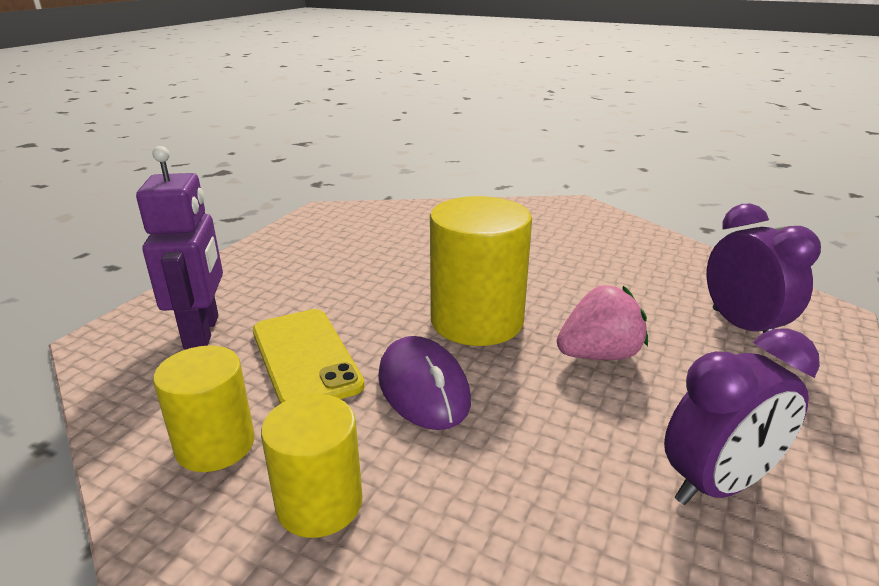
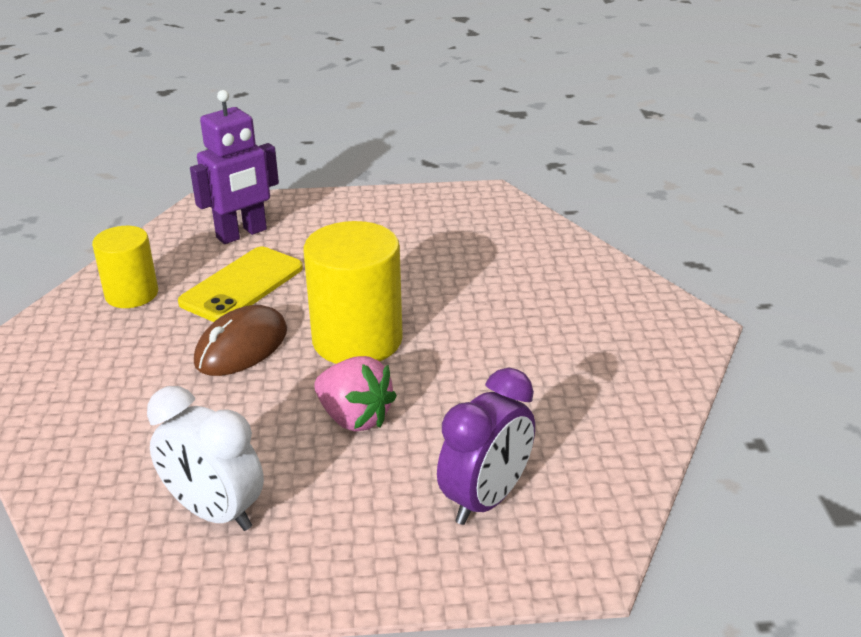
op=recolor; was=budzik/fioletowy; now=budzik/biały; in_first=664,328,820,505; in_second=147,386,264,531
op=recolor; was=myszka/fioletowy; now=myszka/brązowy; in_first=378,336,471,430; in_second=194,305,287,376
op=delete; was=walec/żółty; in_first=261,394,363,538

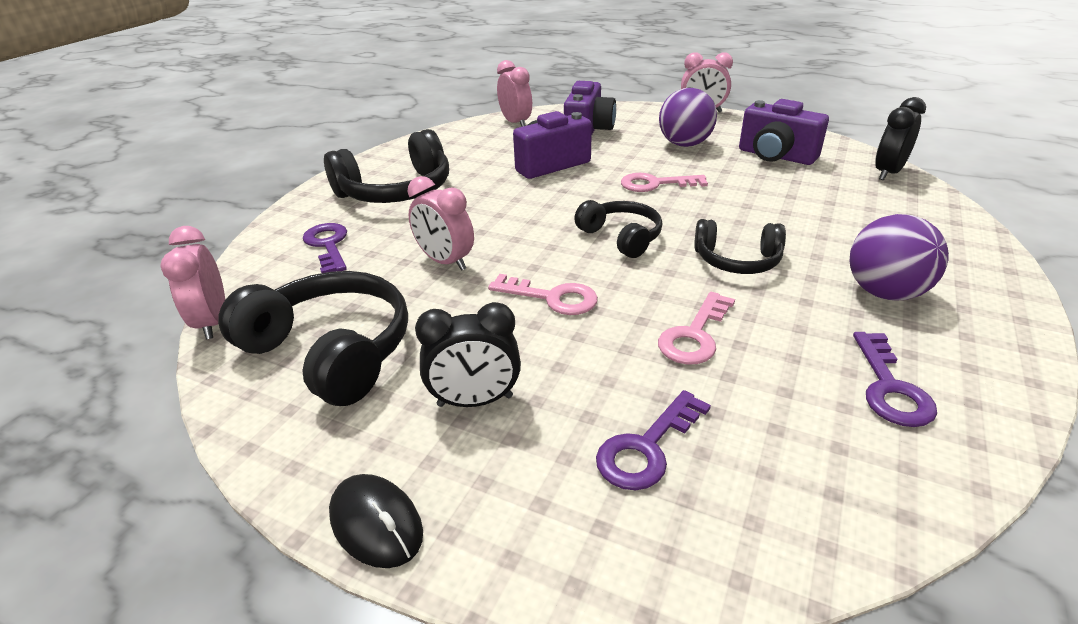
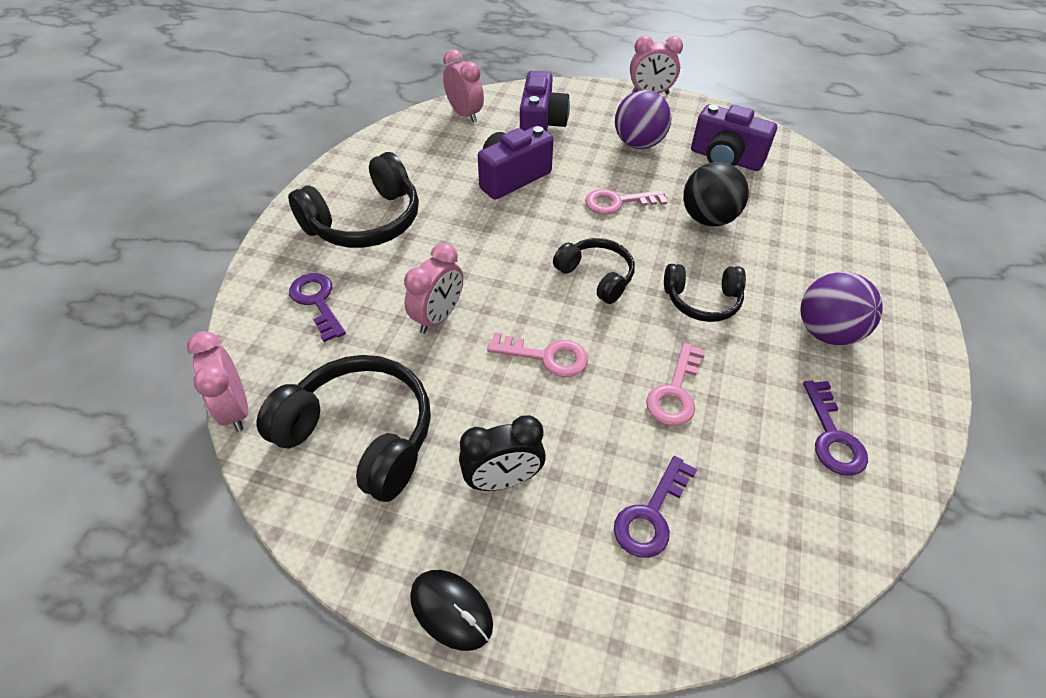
op=delete; was=budzik/czarny; in_first=875,97,926,180
op=rotate; was=budzik/różowy; in_first=408,176,474,271; in_second=404,243,463,334; clockwise=-90
op=insert; now=piłka/czarny; in_second=683,162,749,227

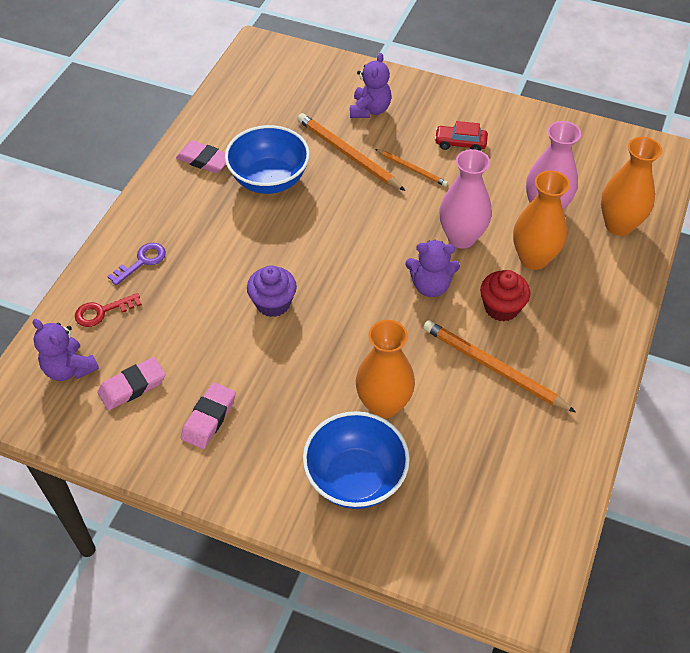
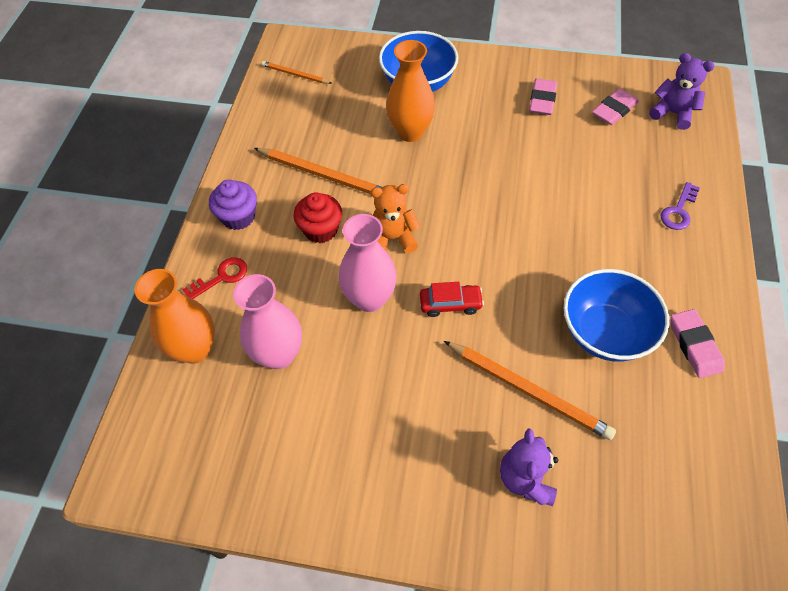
op=move; was=samochód/czerwony; in_first=434,121,488,151; in_second=420,282,484,317
op=rotate; was=gumka do mazania/różowy; in_first=176,140,226,173; in_second=671,309,724,378; clockwise=60
op=move; was=ołówek/pomarańczowy; in_first=375,149,448,187; in_second=261,61,332,84
op=delete; was=wazon/pomarańczowy; in_first=513,171,570,270
op=recolor; was=miś/fioletowy; now=miś/pomarańczowy; in_first=405,240,460,297; in_second=369,184,420,253
op=move; was=muffinka/fioletowy; in_first=247,265,297,317; in_second=209,180,257,230
op=move; was=klucz/czerwony; in_first=75,293,142,327; in_second=182,257,247,299

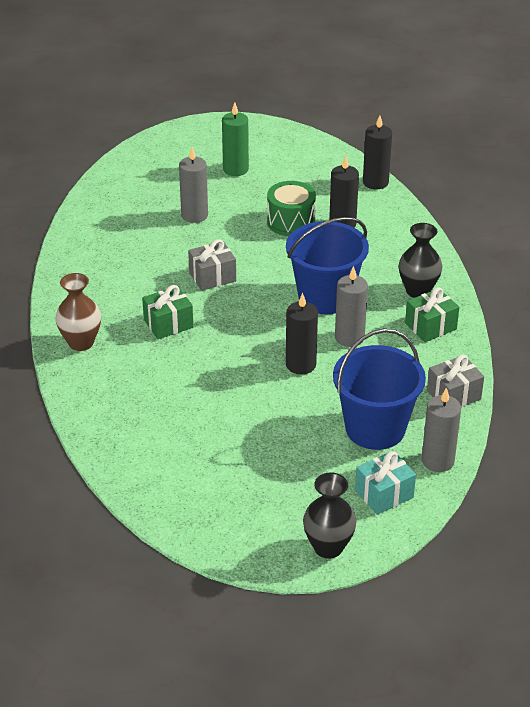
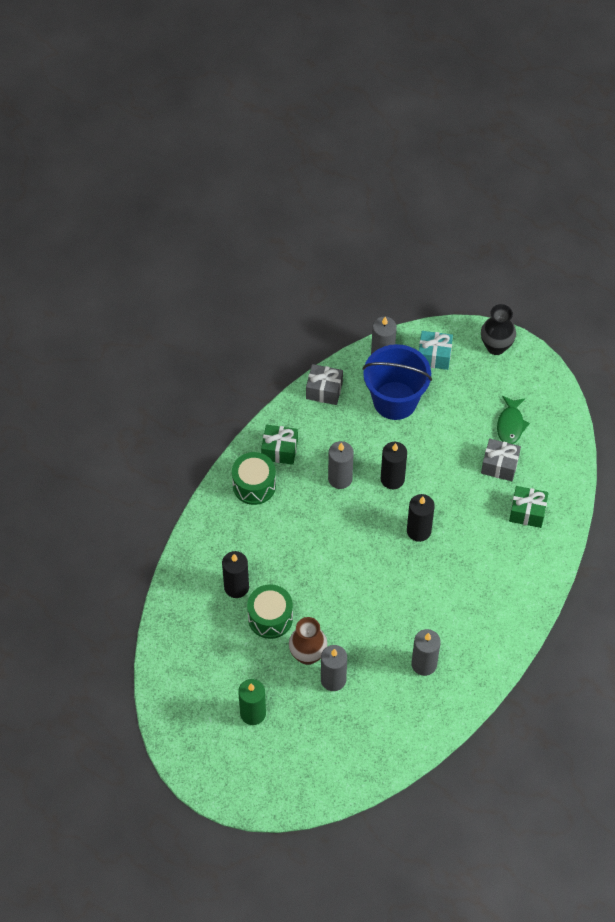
op=move; was=świeca/czarny; in_first=363,115,392,189; in_second=407,494,435,542
op=delete; was=wiadro/niebieski; in_first=286,217,369,314
op=replace; was=wazon/czarny; now=bęben/zielony; in_first=399,223,442,298; in_second=232,452,276,505
op=move; was=prezent/szary; in_first=188,239,236,291; in_second=481,439,521,481
op=move; was=wazon/brązowy; in_first=55,273,101,351; in_second=289,617,327,665
op=move; was=prezent/zielony; in_first=142,285,193,339; in_second=509,486,549,528
op=insert; now=ryba/zielony; in_second=497,396,530,444
op=insert; now=świeca/szary; in_second=412,629,441,676

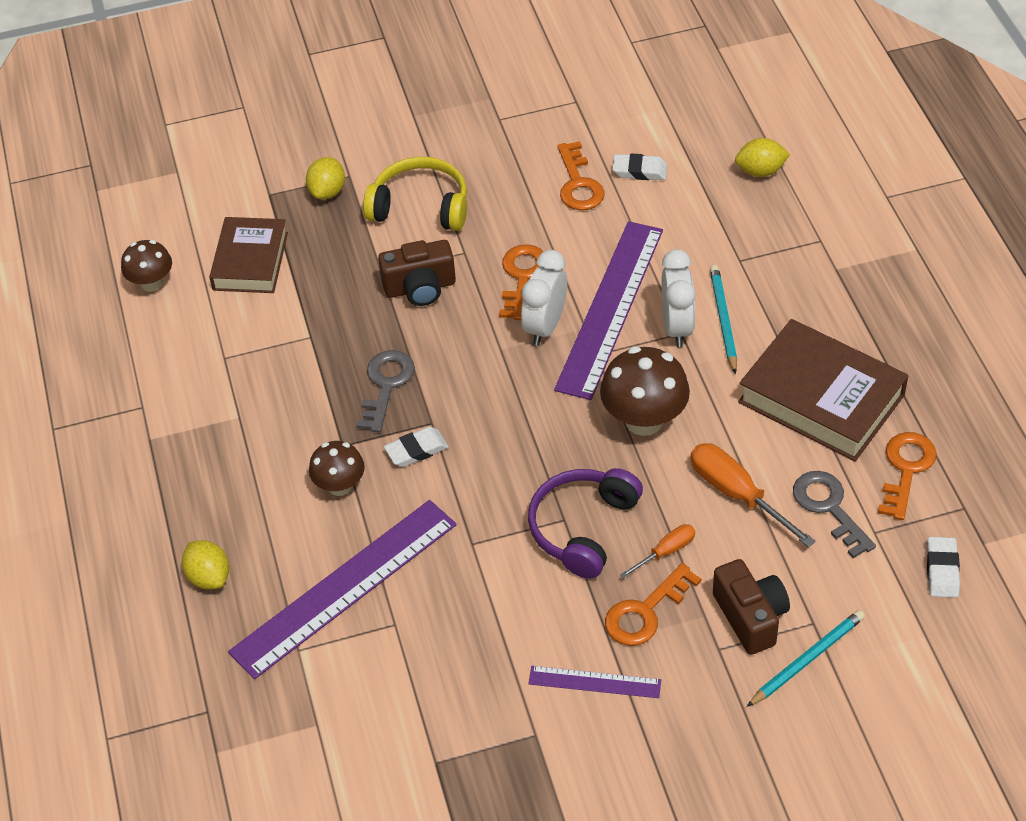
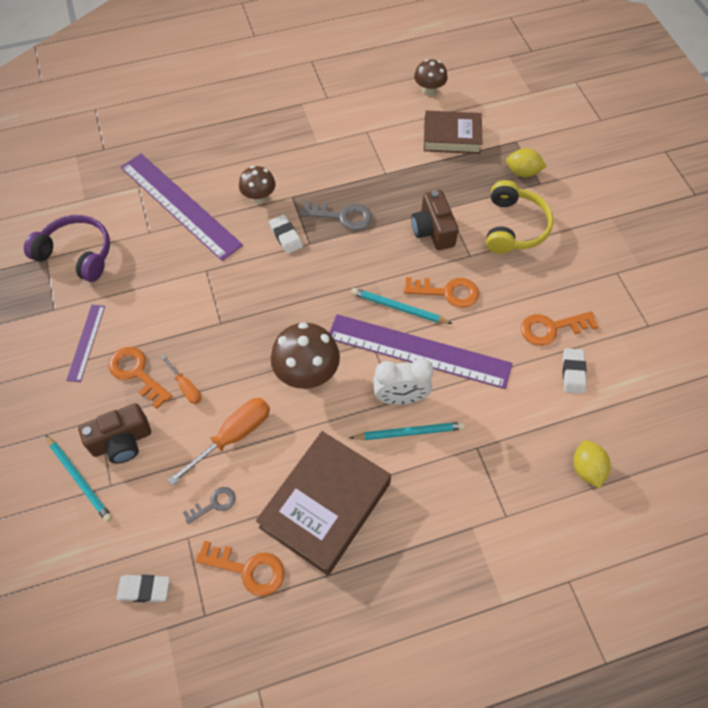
op=replace; was=budzik/biały; now=ołówek/turkusowy; in_first=521,250,567,346; in_second=351,288,452,324
op=move; was=słuchawki/fioletowy; in_first=528,468,643,579; in_second=24,215,110,282
op=resize; was=klucz/szary; in_first=793,471,876,558; in_second=183,487,236,524; ratio=0.62
op=delete; was=cytryna/żółty; in_first=182,540,229,589

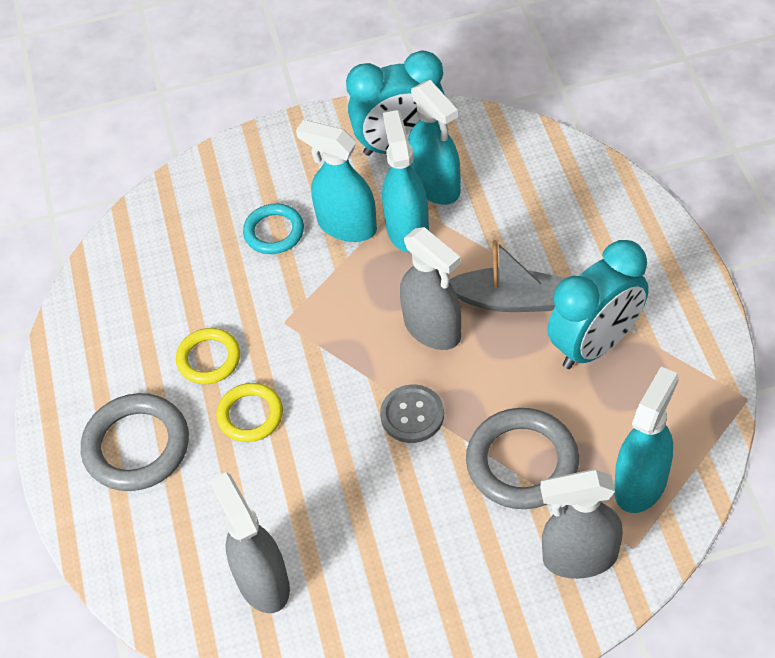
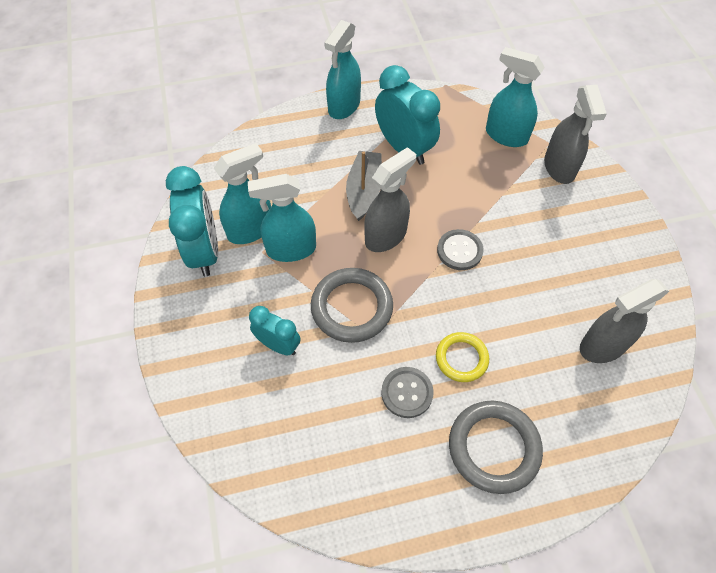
op=move; was=spryskiwacz/turkusowy; in_first=296,120,377,242; in_second=324,20,361,119
op=replace; was=pierścień/turkusowy; now=budzik/turkusowy; in_first=243,204,304,254; in_second=249,306,301,355
op=replace; was=pierścień/żółty; now=guzik/szary; in_first=176,328,240,384; in_second=381,367,434,418
op=move; was=pierścień/szary; in_first=466,408,579,509; in_second=311,268,393,343

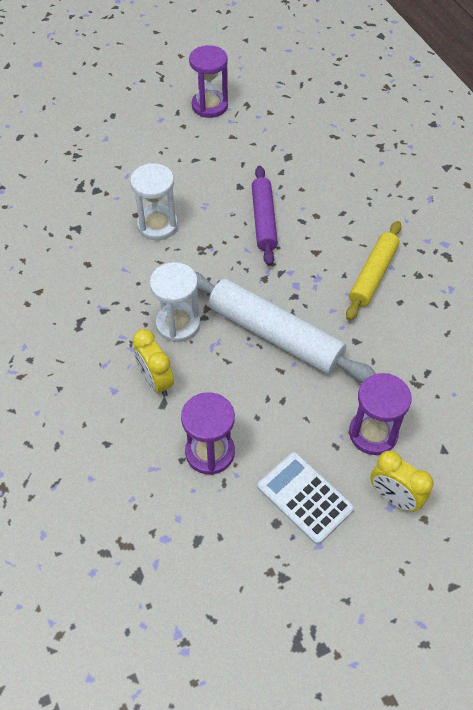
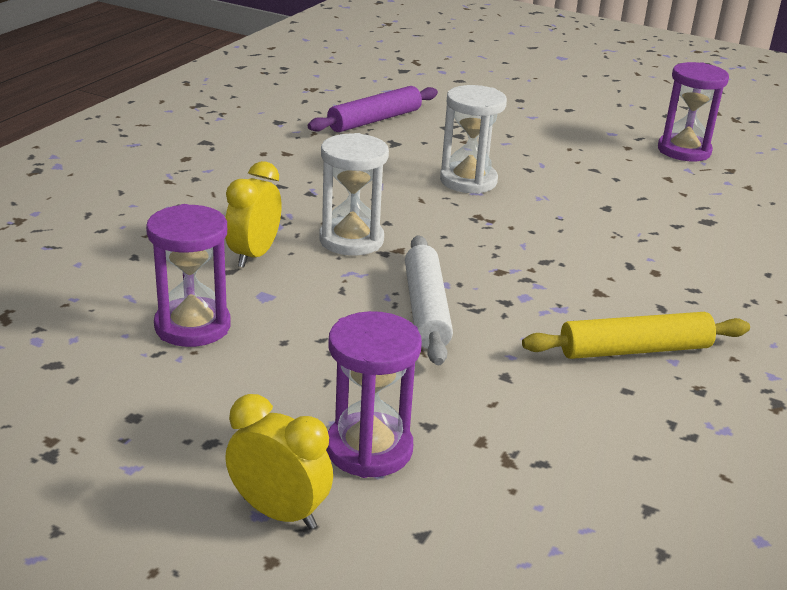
op=move; was=wałek do ciasta/fioletowy; in_first=252,166,278,266; in_second=308,86,438,132
op=resize; was=wałek do ciasta/biały; in_first=194,271,376,383; in_second=405,235,453,365; ratio=0.64
op=rotate; was=budzik/żółty; in_first=370,450,433,512; in_second=225,394,333,529; clockwise=120
op=delete; was=kalkulator/biały; in_first=257,452,354,545

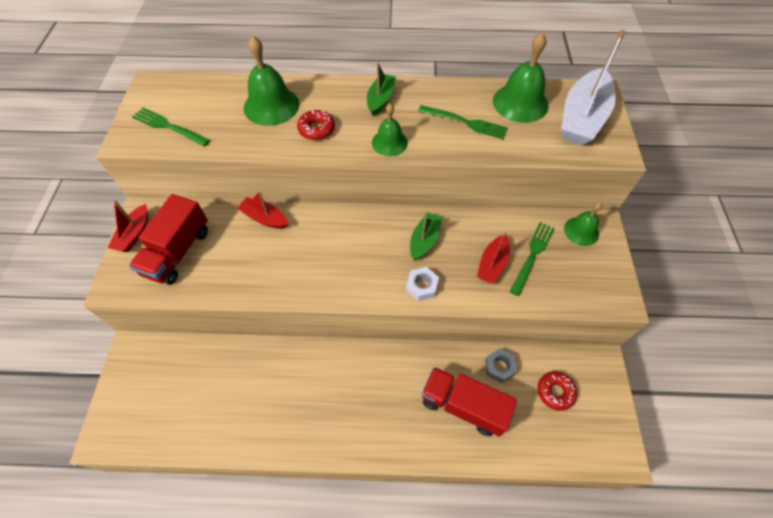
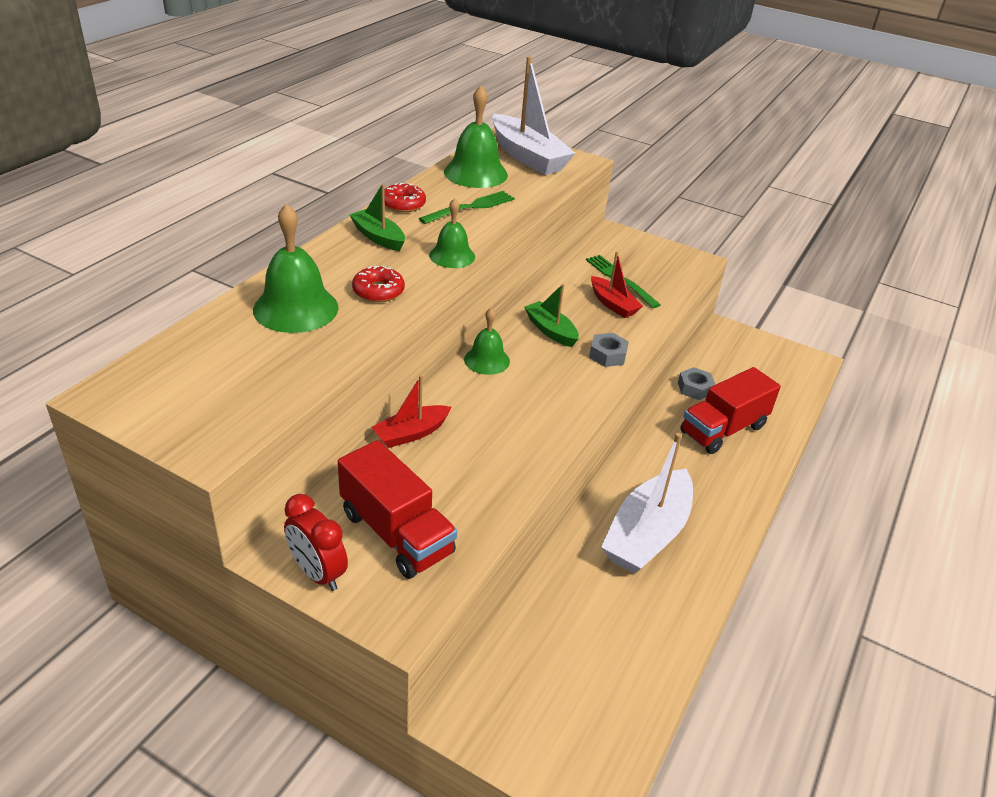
op=delete; was=widelec/zielony; in_first=132,107,210,147
op=replace; was=łódka/czerwony; now=budzik/czerwony; in_first=108,200,148,252; in_second=284,494,348,591
op=move; was=dzwonek/zielony; in_first=564,202,602,246; in_second=464,308,510,375
op=recolor; was=nakrętka/biały; now=nakrętka/szary; in_first=406,267,439,301; in_second=589,333,629,367
op=move; was=donut/czerwony; in_first=537,371,577,411; in_second=384,183,426,212
op=insert; now=łódka/biały; in_second=601,433,693,574

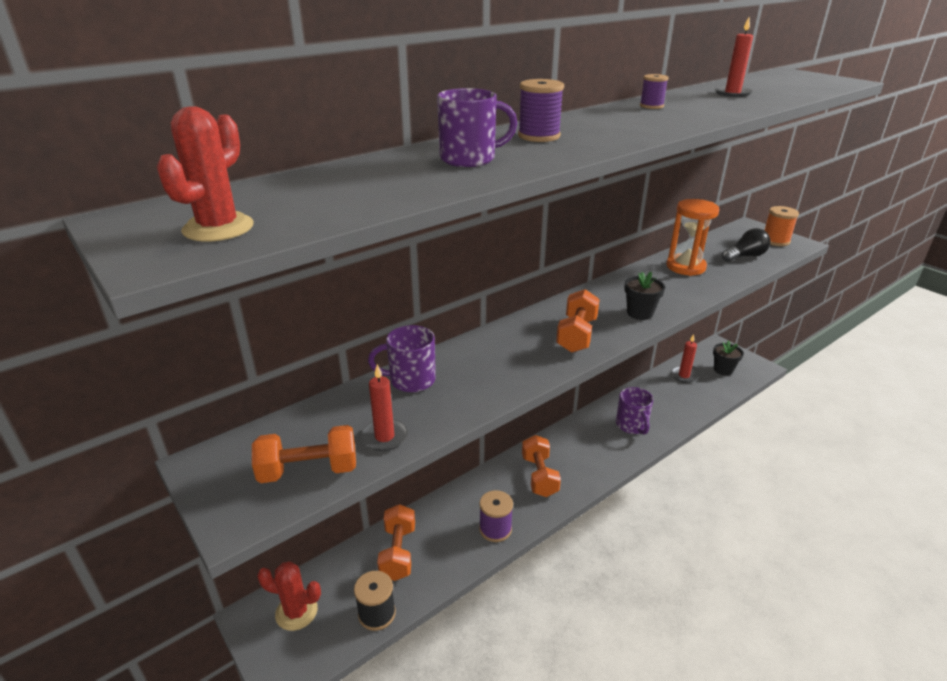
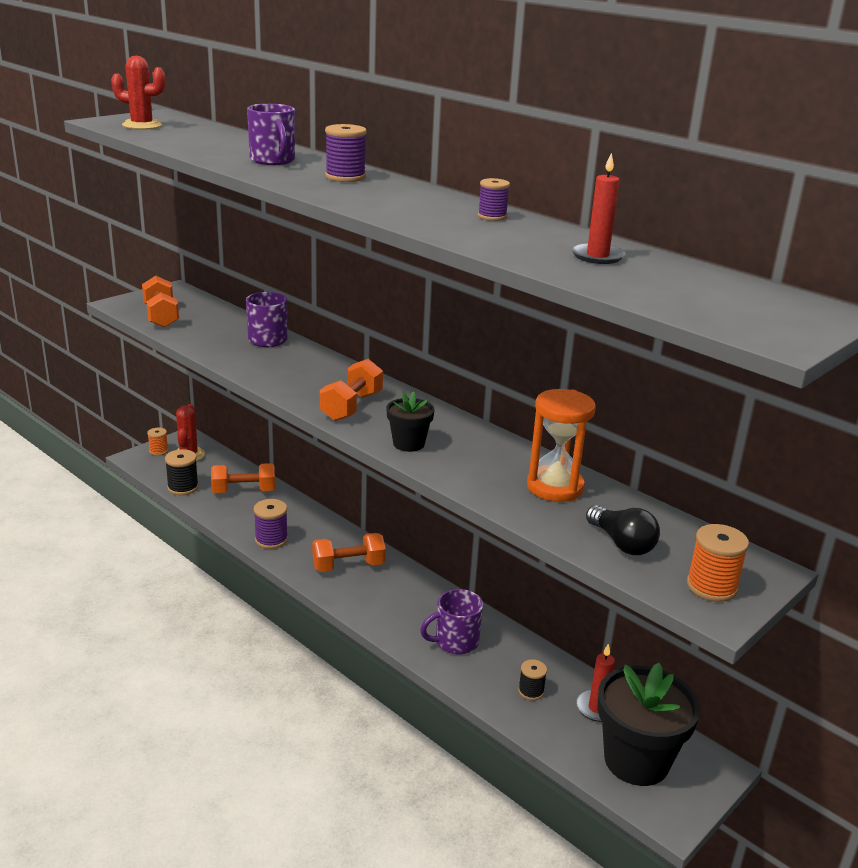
op=rotate; was=hantel/pomarańczowy; in_first=556,289,600,353; in_second=320,359,383,421; clockwise=-75
op=resize; was=doniczka/czarny; in_first=713,340,744,376; in_second=597,663,700,786; ratio=1.94
op=delete; was=świeca/czerwony; in_first=361,364,408,451
op=insert; now=szpulka/pomarańczowy; in_second=147,428,168,456
op=insert; now=szpulka/czarny; in_second=518,659,547,700

